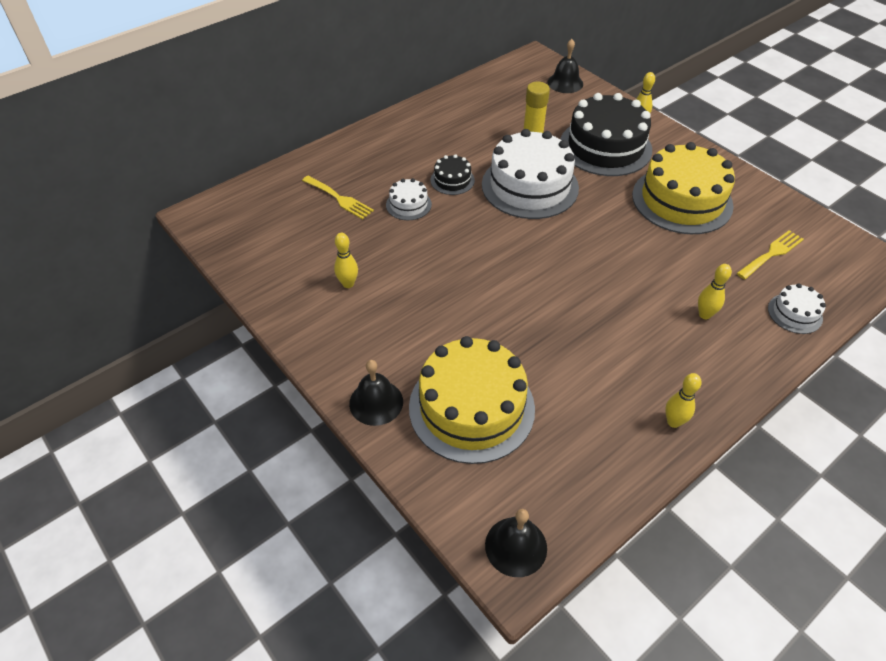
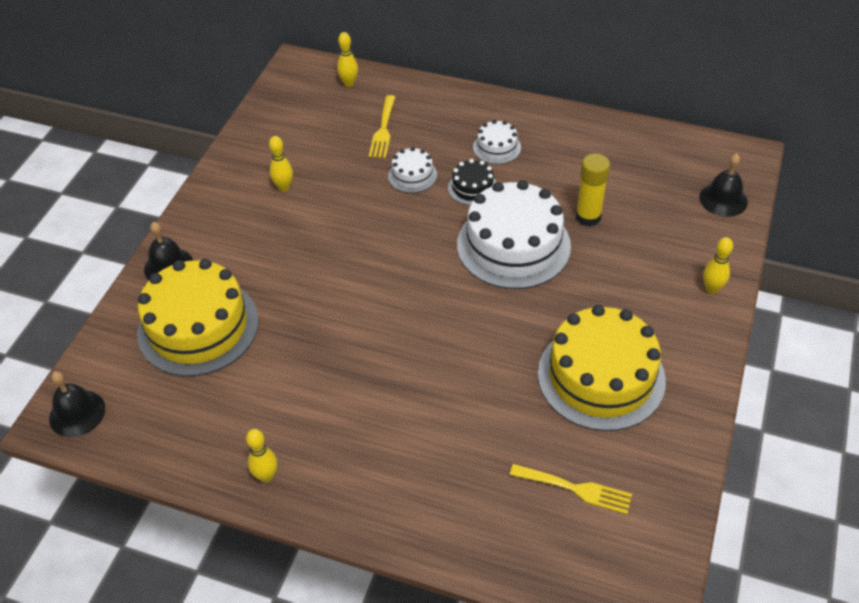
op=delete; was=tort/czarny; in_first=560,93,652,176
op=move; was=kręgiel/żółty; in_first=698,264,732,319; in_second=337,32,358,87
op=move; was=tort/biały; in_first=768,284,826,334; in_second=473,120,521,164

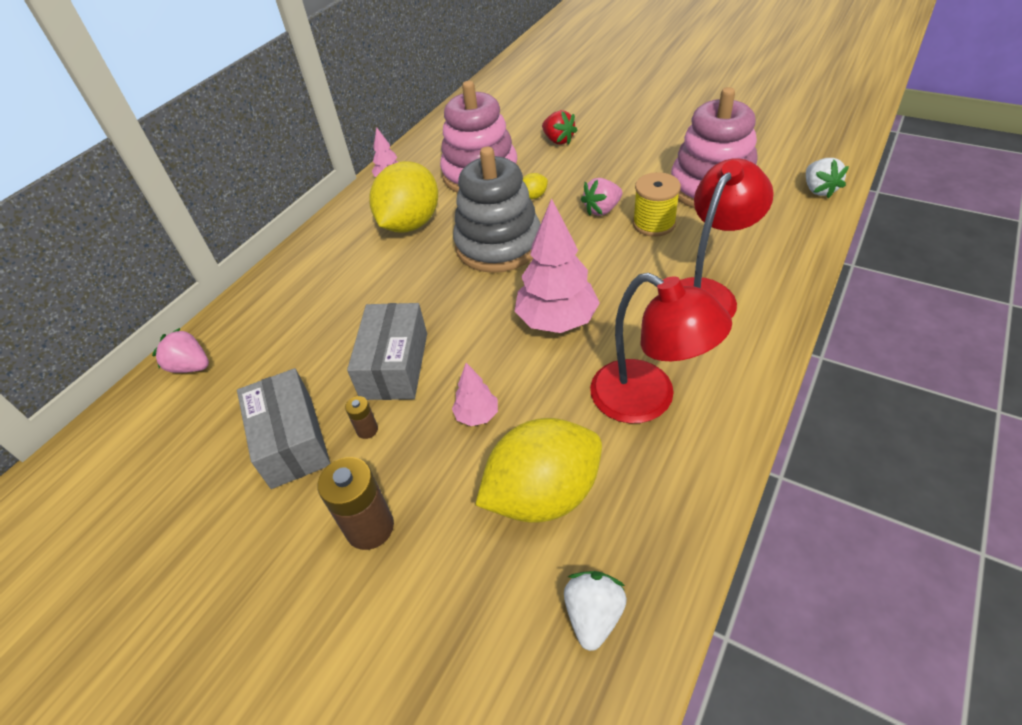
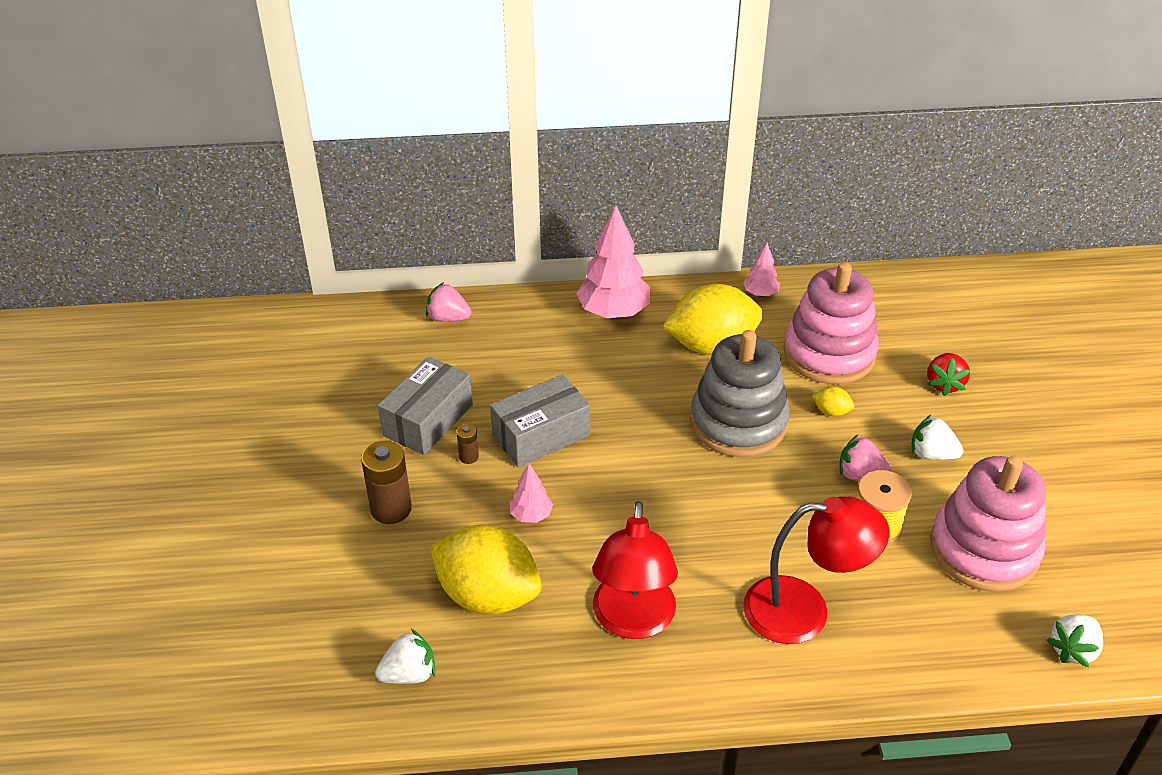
op=move; was=drzewko/różowy; in_first=514,198,600,333; in_second=576,206,650,318
op=rotate; was=truskawka/różowy; in_first=152,328,209,373; in_second=426,282,471,322; clockwise=-60
op=insert; now=truskawka/biały; in_second=911,414,964,460

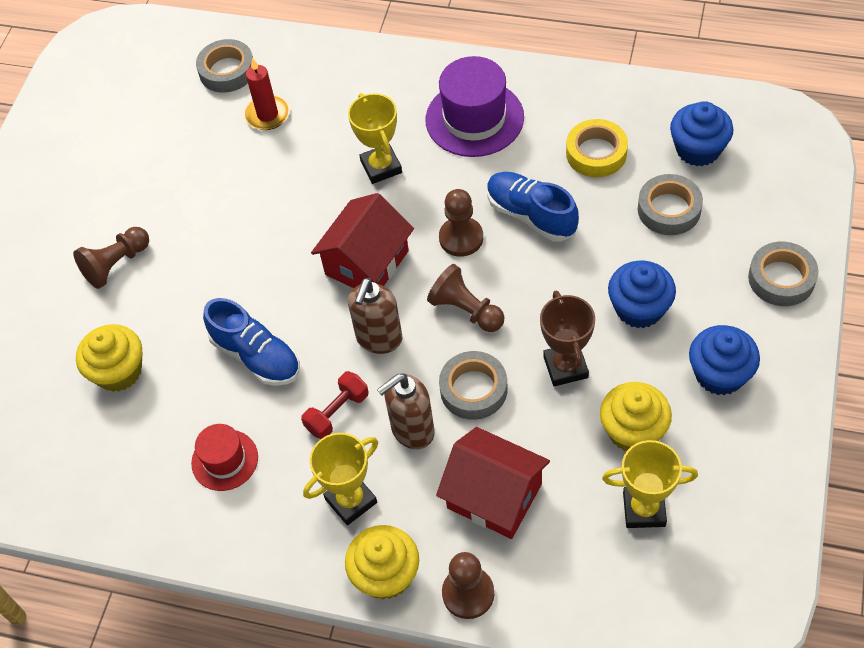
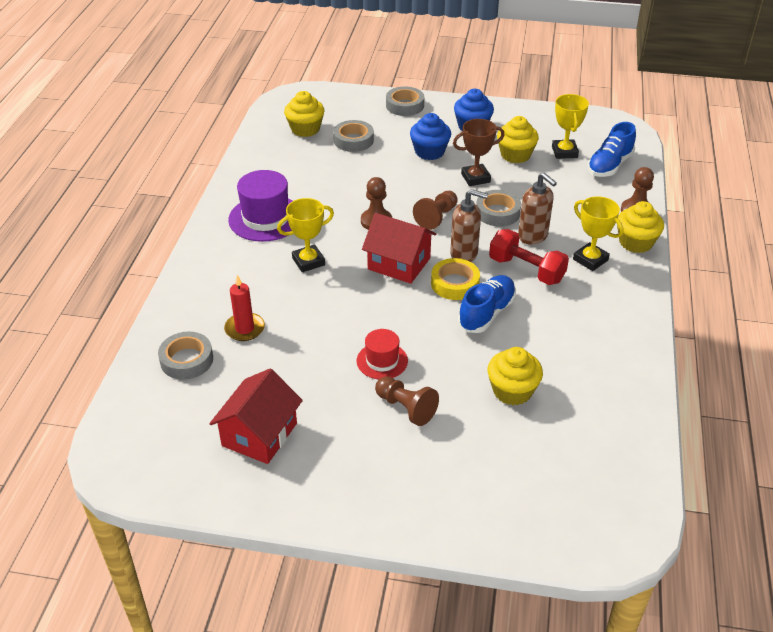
op=recolor; was=muffinka/niebieski; now=muffinka/żółty; in_first=670,101,734,166; in_second=284,91,324,137
op=move; was=taśma klejąca/żółty; in_first=566,119,628,177; in_second=431,258,480,300
op=move; was=but/niebieski; in_first=487,172,579,242; in_second=587,122,636,177
op=resize; was=hantel/czerwony; in_first=301,371,369,439; in_second=489,229,569,285; ratio=1.53
op=move; was=kapelusz/czerwony; in_first=191,424,258,491; in_second=357,329,408,379
op=move; was=domek/czerwony; in_first=436,427,550,539; in_second=209,369,303,464

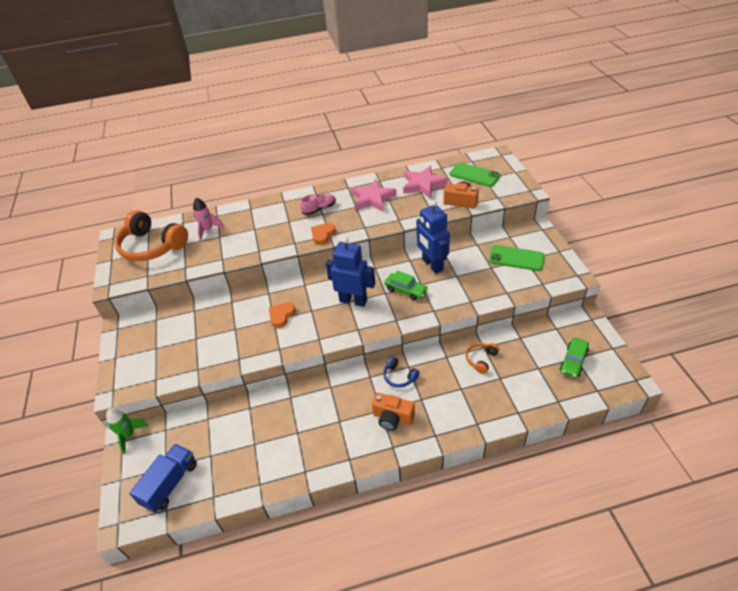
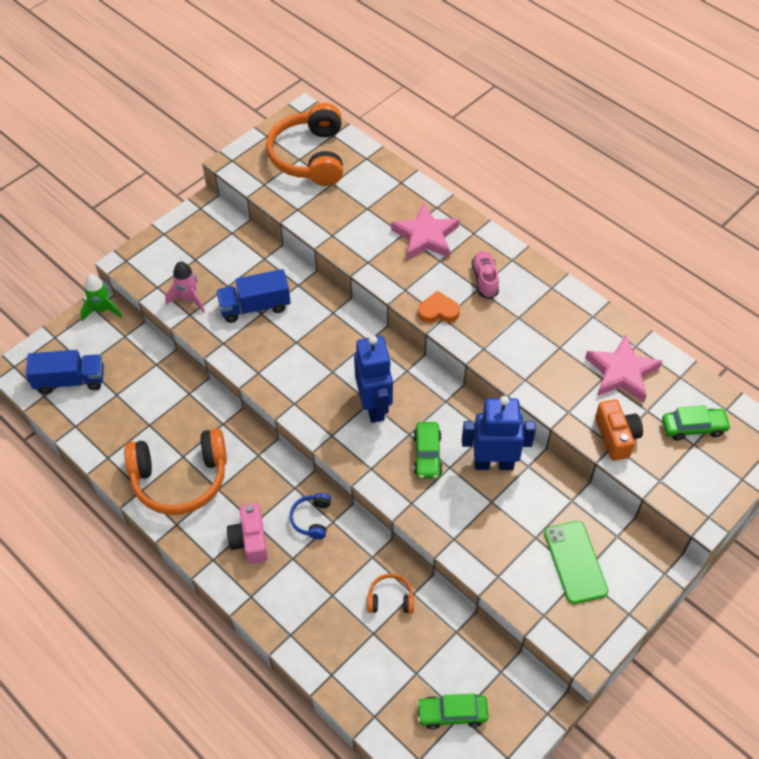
op=replace; was=telefon/zielony; now=samochód/zielony; in_first=450,163,501,187; in_second=662,405,731,441
op=move; was=gwiazda/różowy; in_first=351,179,397,212; in_second=391,203,459,260
op=rotate; was=but/różowy; in_first=300,194,336,215; in_second=472,251,499,299; clockwise=-120
op=move; was=rakieta/różowy; in_first=193,197,224,241; in_second=165,261,205,313
op=rotate; was=robot/niebieski; in_first=416,200,450,274; in_second=462,396,536,470; clockwise=60
op=delete; was=serce/pomarańczowy; in_first=269,302,296,328
op=recolor; was=aparat fotograficzny/pomarańczowy; now=aparat fotograficzny/różowy; in_first=372,393,415,431; in_second=227,503,268,564
op=insert; now=ciężarówka/niebieski; in_second=216,269,291,323
op=insert; now=słuchawki/pomarańczowy; in_second=124,428,227,515

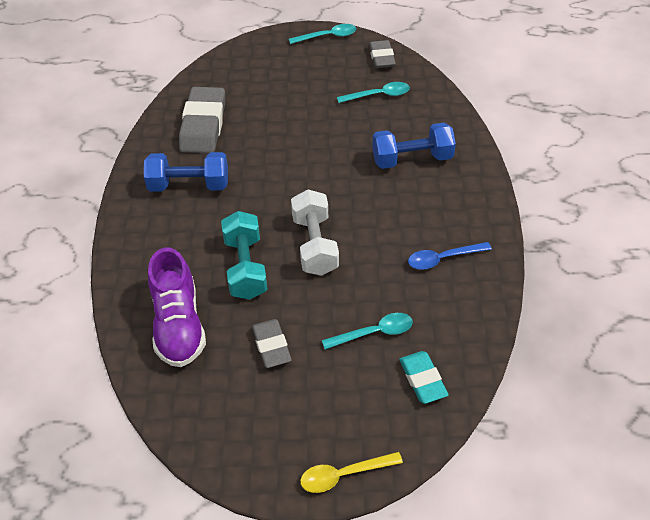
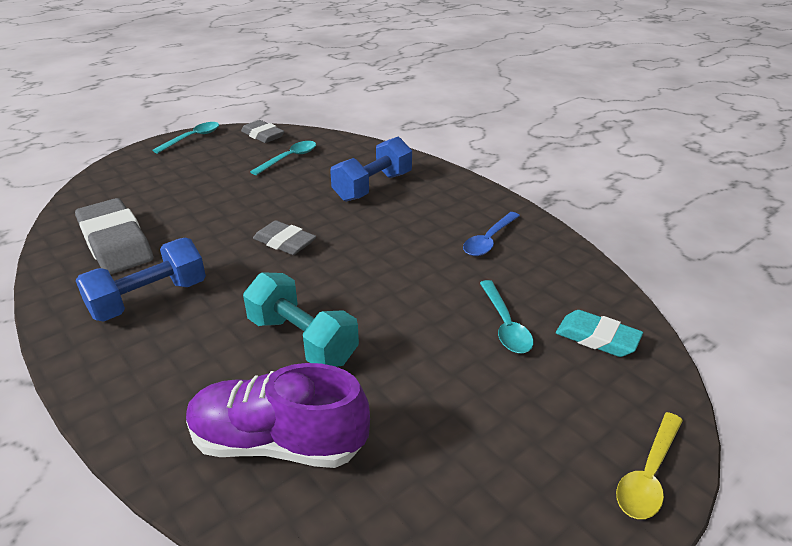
op=delete; was=hantel/biały; in_first=291,189,339,276
op=rotate; was=but/fioletowy; in_first=148,248,206,367; in_second=186,363,370,468; clockwise=150
op=rotate; was=łyżka/turkusowy; in_first=322,313,413,349; in_second=480,280,533,353; clockwise=135
op=move; was=gumka do mazania/szary; in_first=252,319,292,368; in_second=253,220,316,255

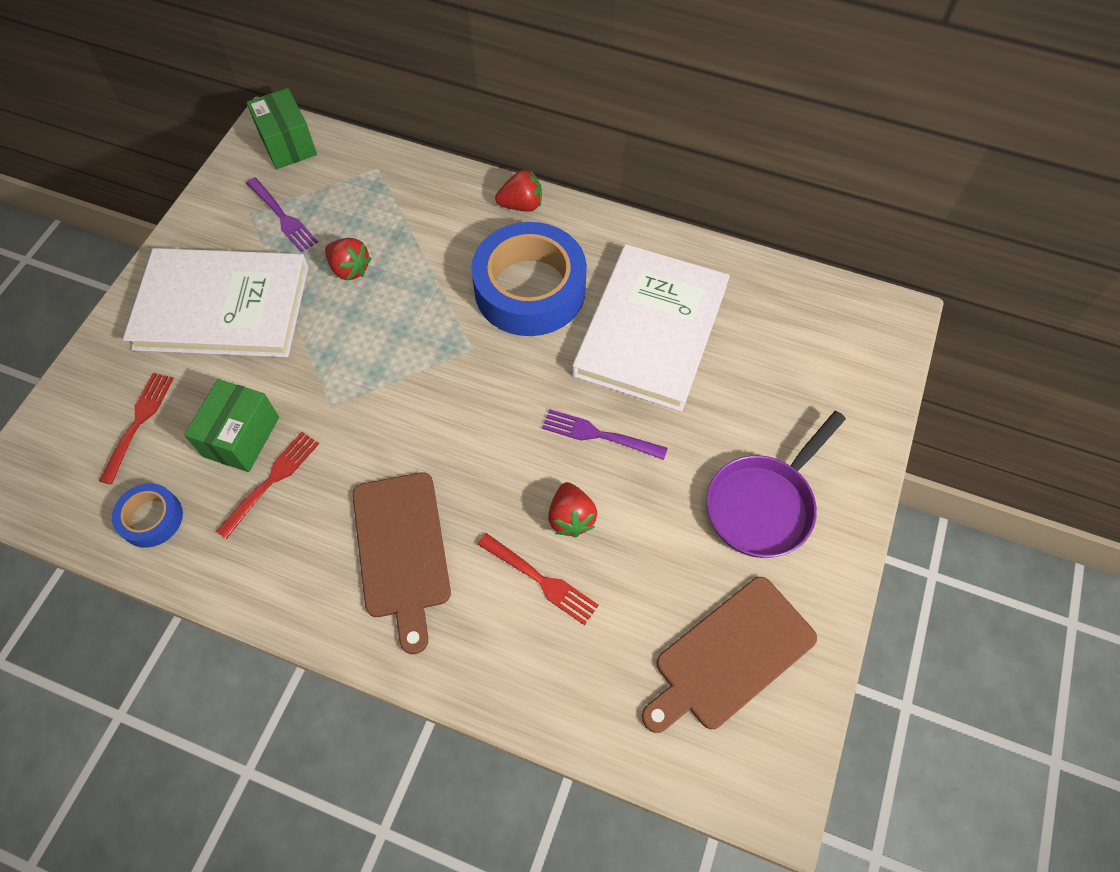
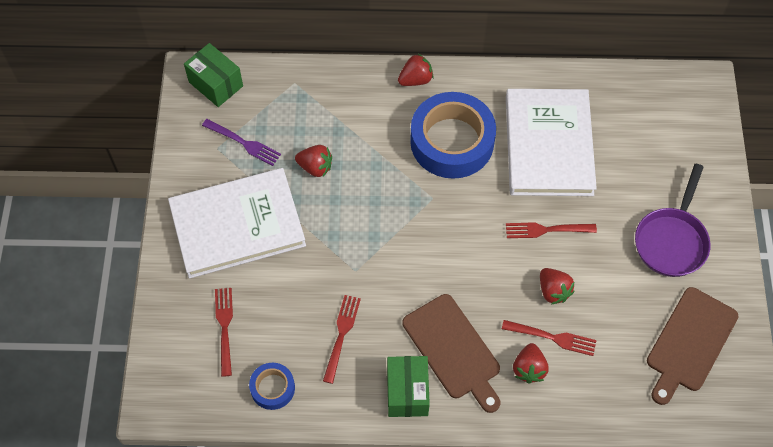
op=move; was=pudełko/zielony; in_first=184,379,279,472; in_second=387,356,430,417
op=recolor; was=widelec/fioletowy; now=widelec/czerwony; in_first=542,409,668,460; in_second=506,222,597,238
op=insert; now=truskawka/czerwony; in_second=513,343,549,384

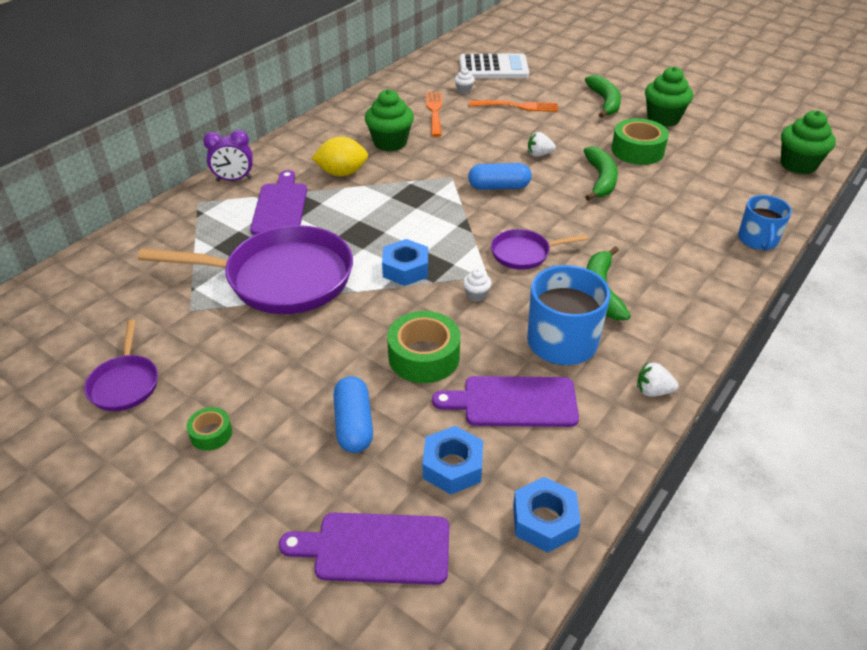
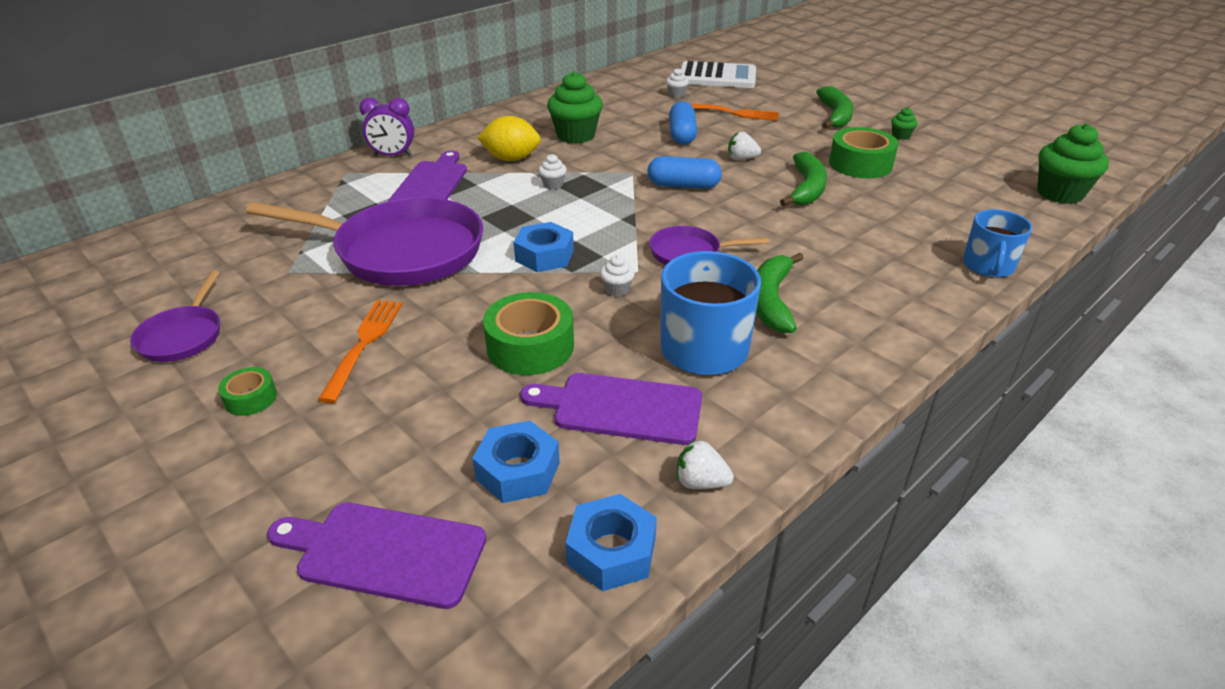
op=resize; was=muffinka/zielony; in_first=645,66,693,127; in_second=891,107,918,140; ratio=0.46
op=move; was=widelec/pomarańczowy; in_first=426,92,442,137; in_second=318,300,403,403
op=move; was=truskawka/biały; in_first=637,362,679,397; in_second=677,439,734,489
op=move; was=kapsułka/niebieski; in_first=333,376,373,453; in_second=669,101,697,145
op=insert; now=muffinka/biały; in_second=538,154,567,190

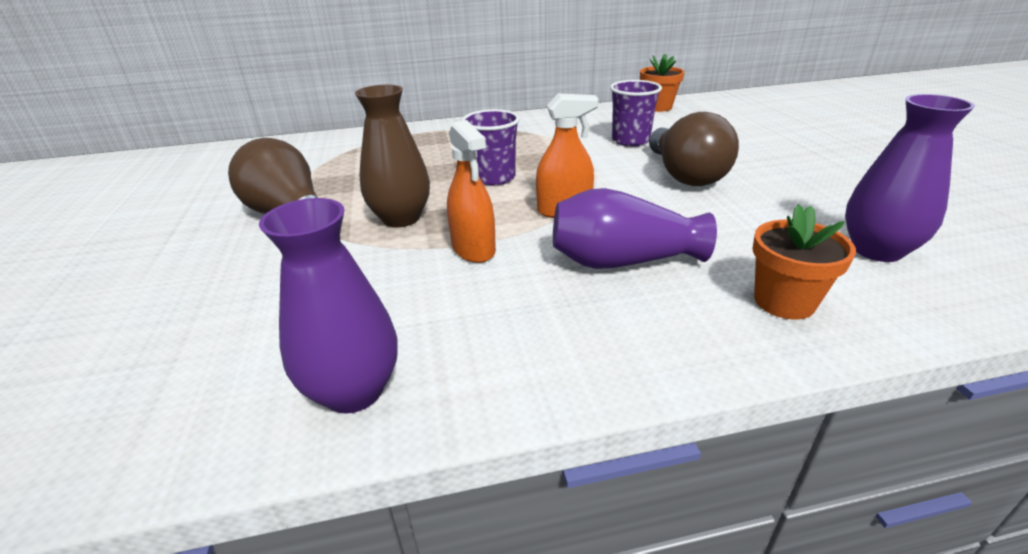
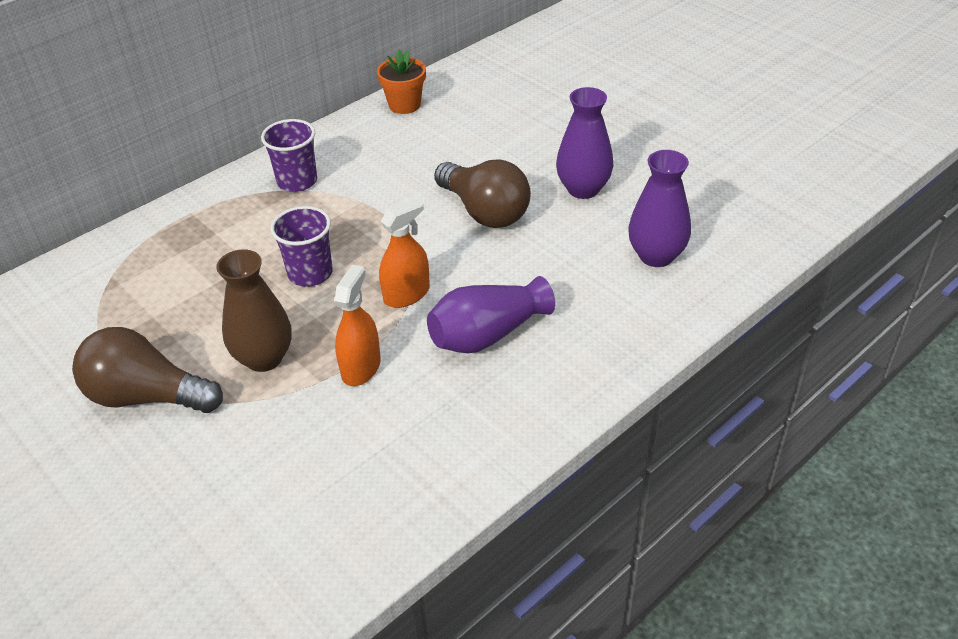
op=move; was=szklanka/fioletowy; in_first=610,80,662,146; in_second=261,119,317,192
op=rotate; was=spryskiwacz/pomarańczowy; in_first=447,120,496,263; in_second=334,265,381,386; clockwise=-105
op=move; was=wazon/fioletowy; in_first=259,198,398,413; in_second=556,87,613,199
op=delete; was=doniczka/pomarańczowy; in_first=752,204,856,319

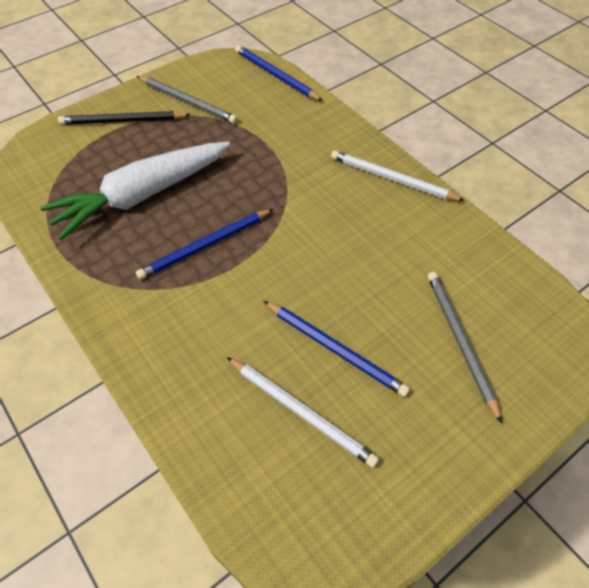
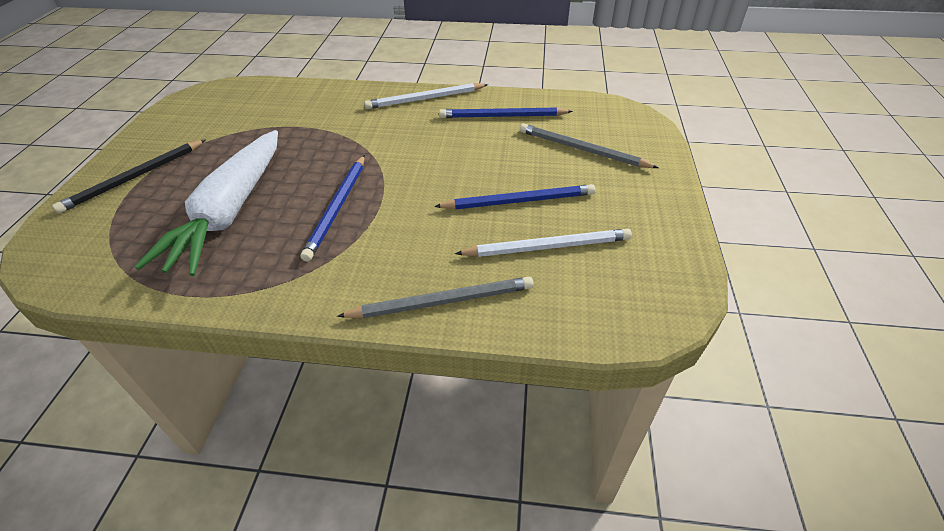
op=move; was=ołówek/niebieski; in_first=235,45,323,101; in_second=439,107,573,118
op=move; was=ołówek/szary; in_first=137,76,238,124; in_second=337,277,534,318

